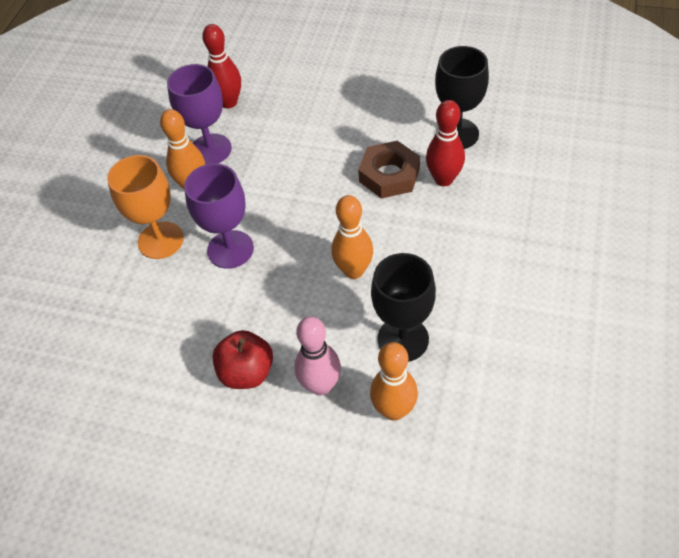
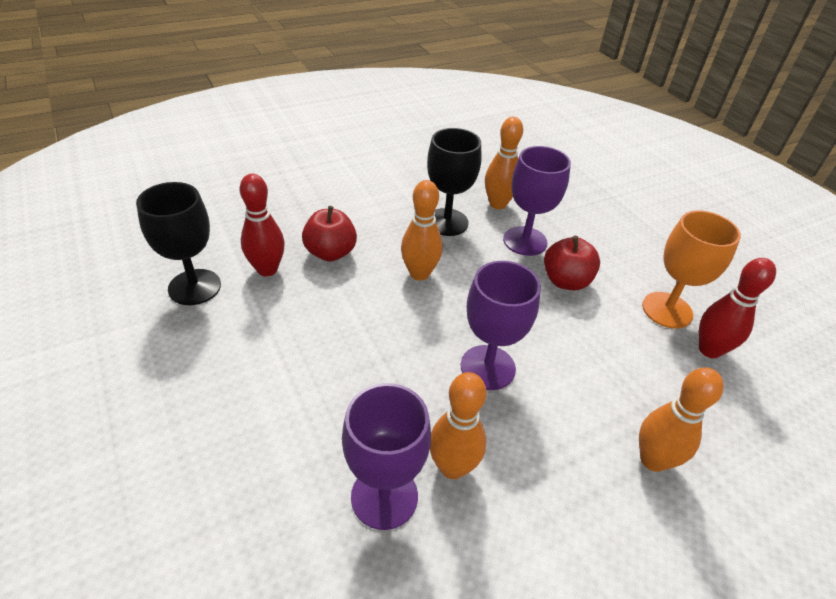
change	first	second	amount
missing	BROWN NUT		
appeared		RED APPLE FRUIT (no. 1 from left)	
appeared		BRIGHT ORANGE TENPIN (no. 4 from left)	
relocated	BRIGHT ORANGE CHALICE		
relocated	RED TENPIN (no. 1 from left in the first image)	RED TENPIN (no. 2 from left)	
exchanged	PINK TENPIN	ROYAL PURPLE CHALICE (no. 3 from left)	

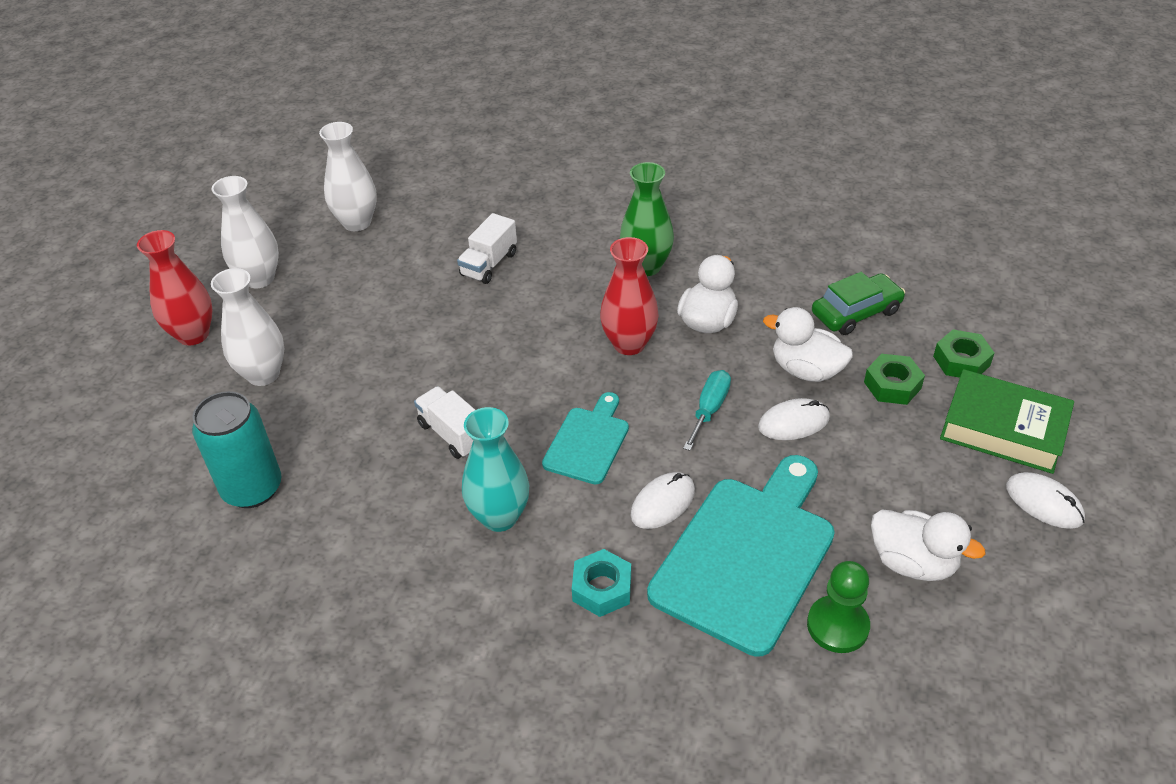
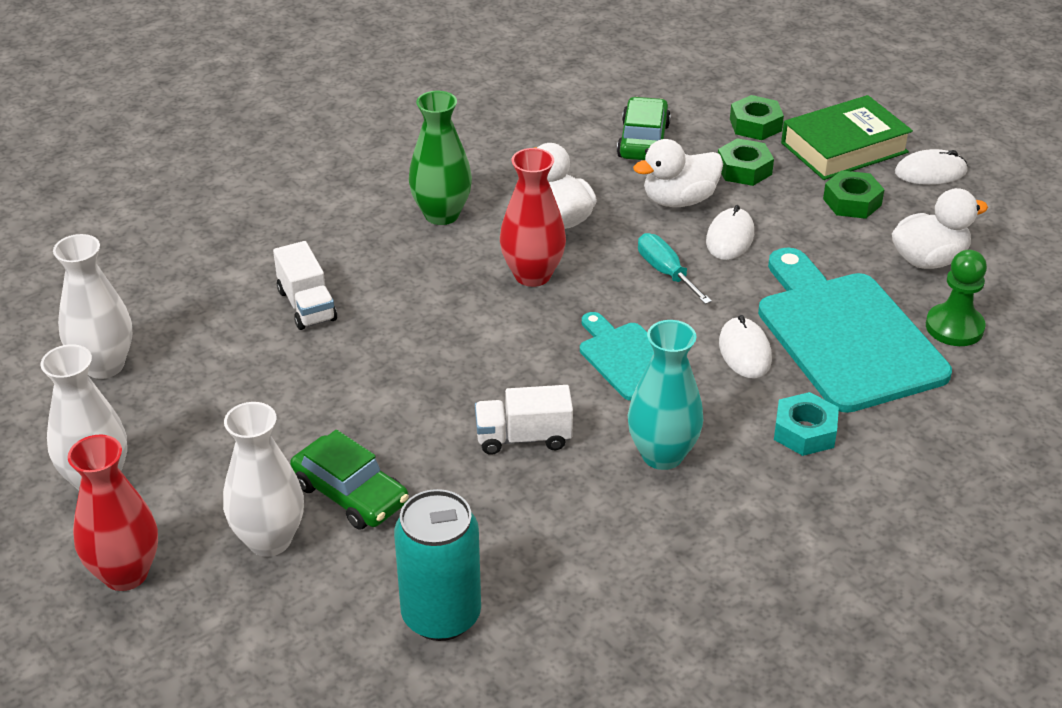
change	first	second	amount
appeared		LEAF-GREEN CAR (no. 1 from left)	
appeared		LEAF-GREEN NUT (no. 3 from left)	

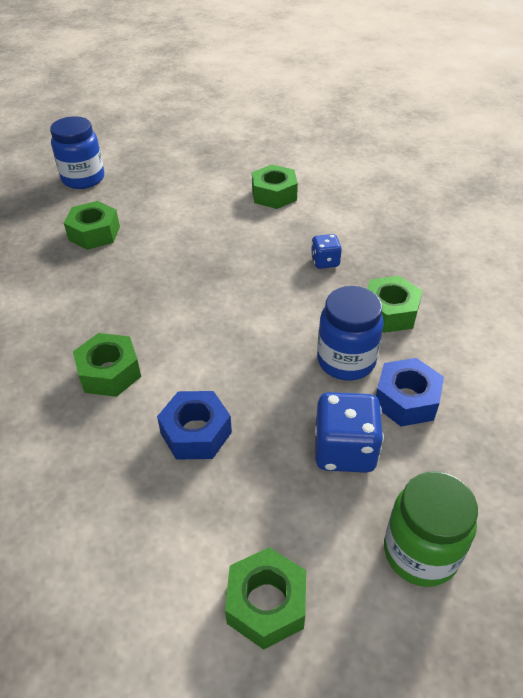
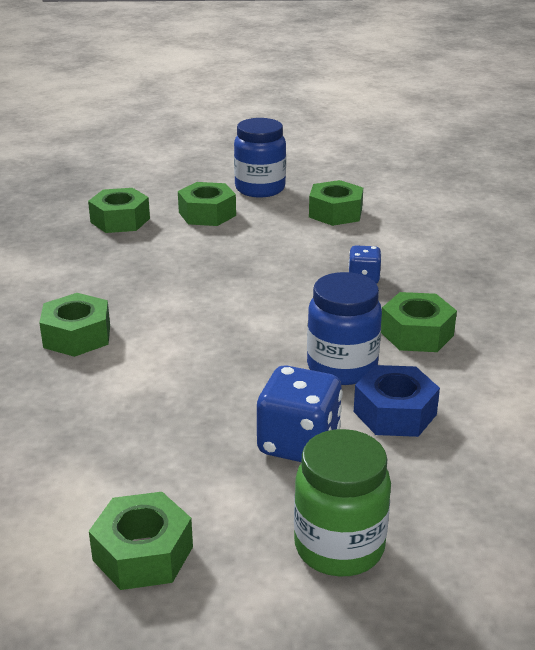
change	first	second	amount
missing	COBALT NUT (no. 1 from left)		
appeared		LEAF-GREEN NUT (no. 4 from left)	
relocated	COBALT JAR (no. 1 from left)		

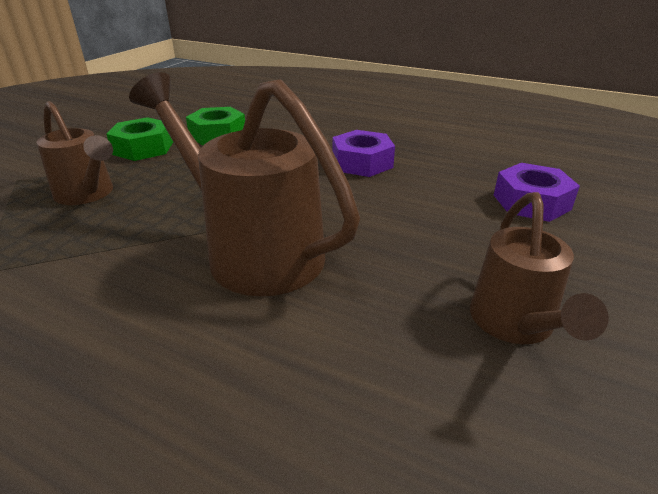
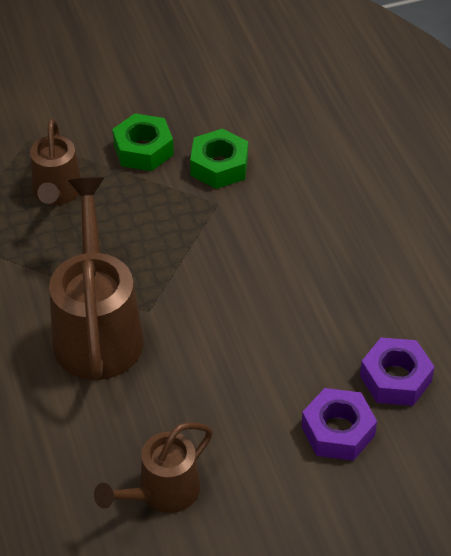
change	first	second	amount
relocated	ROYAL PURPLE NUT (no. 1 from left in the first image)	ROYAL PURPLE NUT (no. 2 from left)	

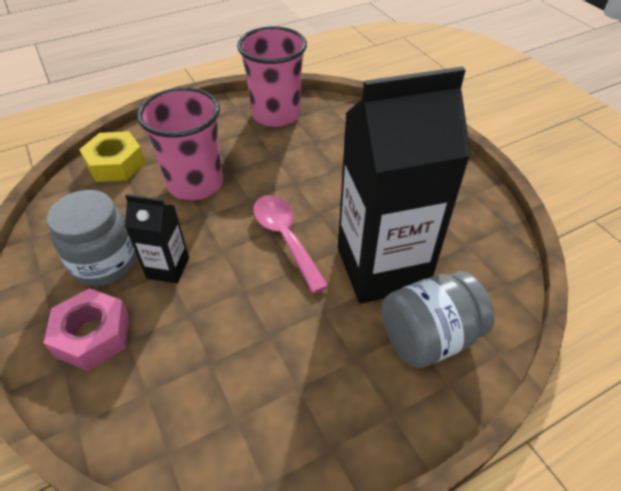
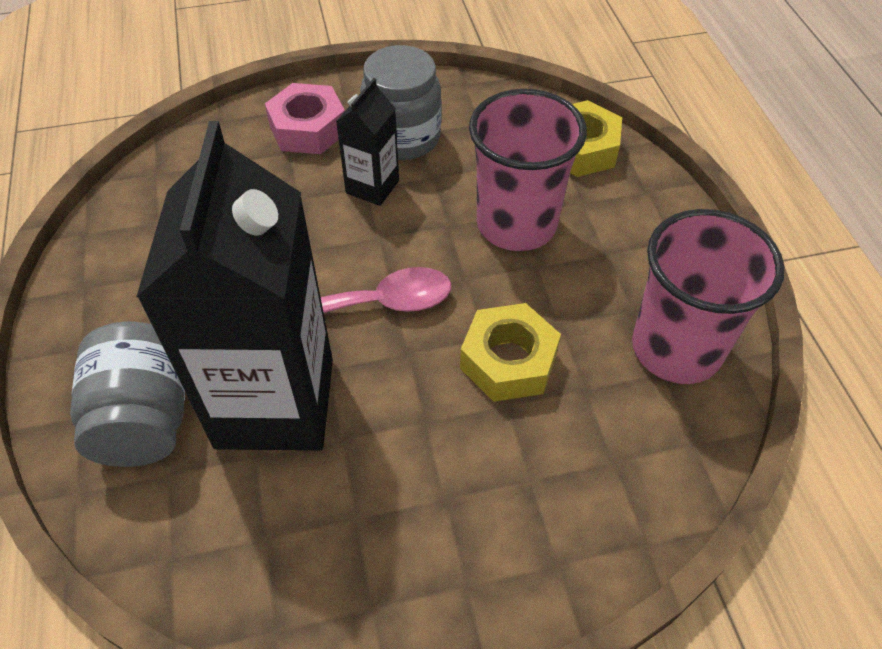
change	first	second	amount
appeared		GOLDEN NUT (no. 1 from left)	

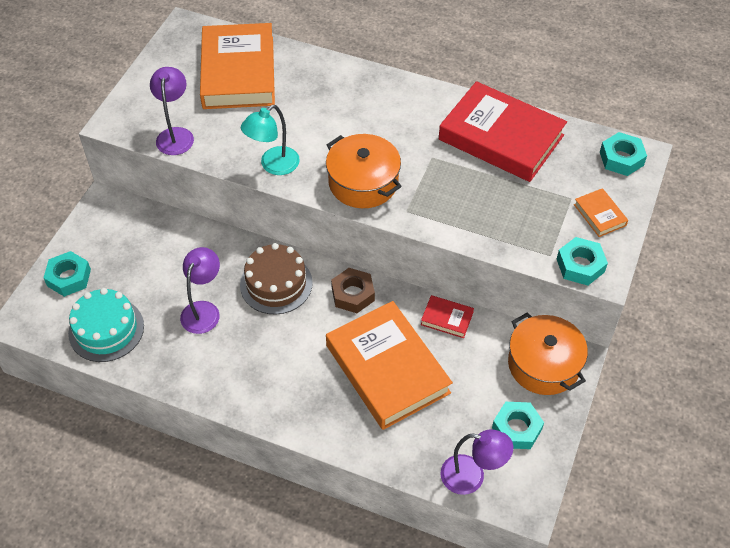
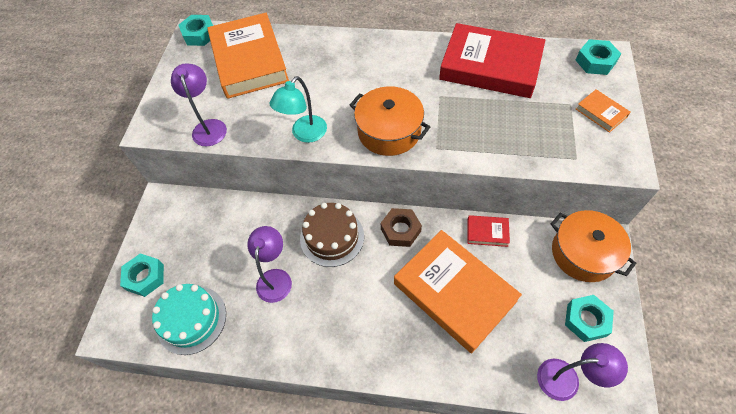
change	first	second	amount
relocated	AQUA NUT (no. 3 from left in the first image)	AQUA NUT (no. 2 from left)	

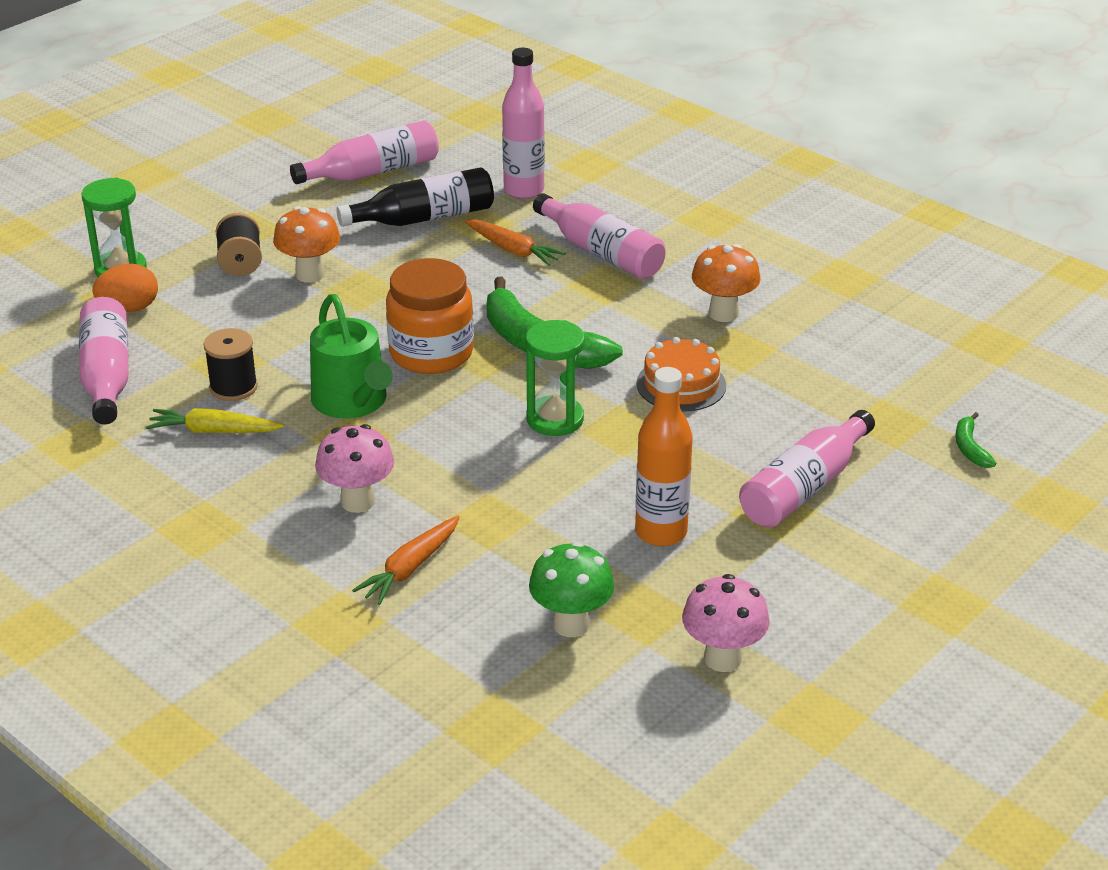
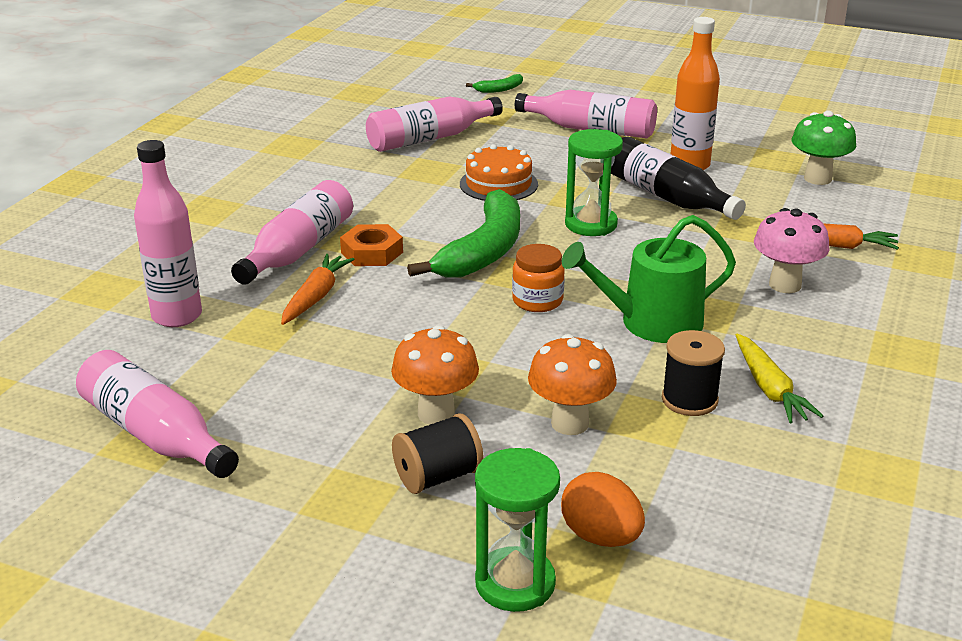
change	first	second	amount
missing	PINK MUSHROOM (no. 2 from left)		
appeared		BRIGHT ORANGE NUT	
relocated	PINK DRINK BOTTLE (no. 1 from left in the first image)	PINK DRINK BOTTLE (no. 4 from left)	
relocated	BLACK DRINK BOTTLE		
relocated	BRIGHT ORANGE MUSHROOM (no. 2 from left)		
spun	LEAF-GREEN WATERING CAN		150 degrees counterclockwise
size	BRIGHT ORANGE JAR		x0.57

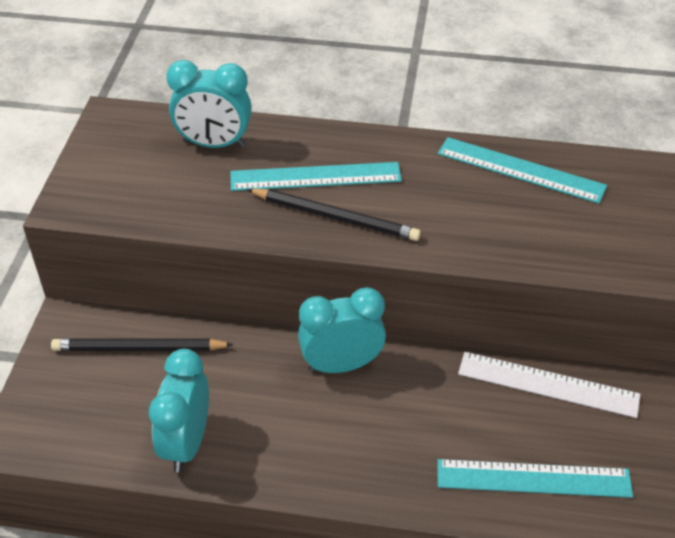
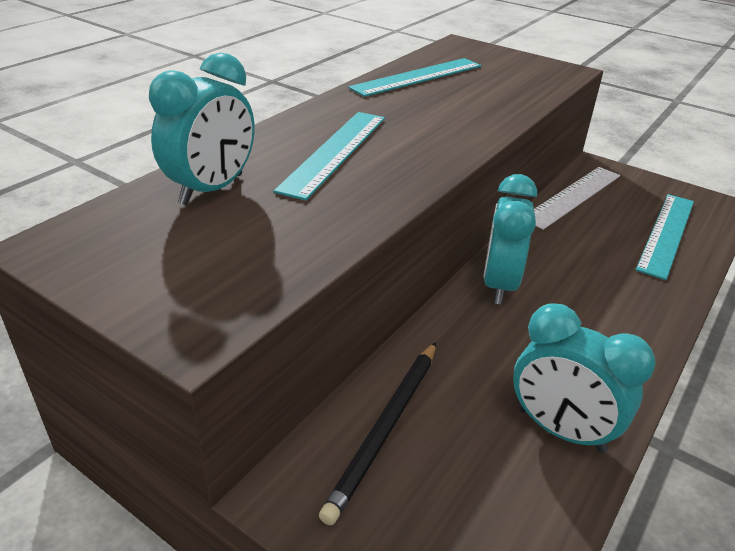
change	first	second	amount
missing	BLACK WOODEN PENCIL (no. 2 from left)		

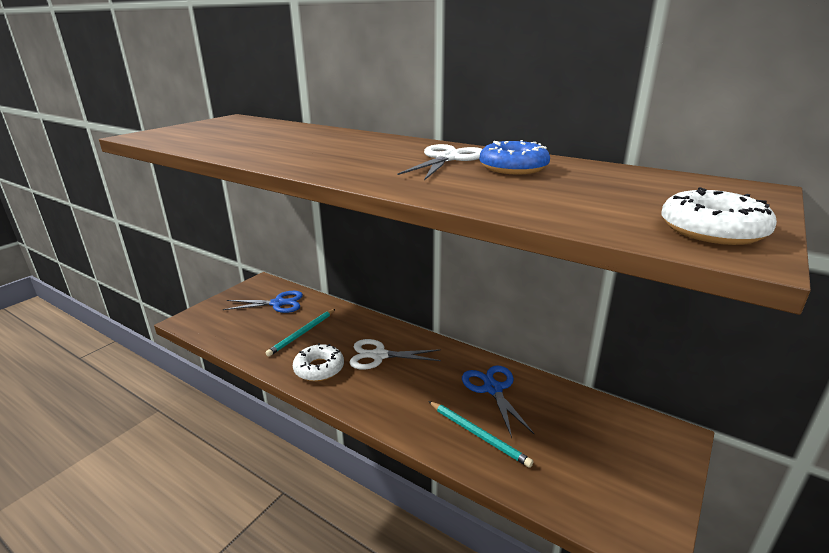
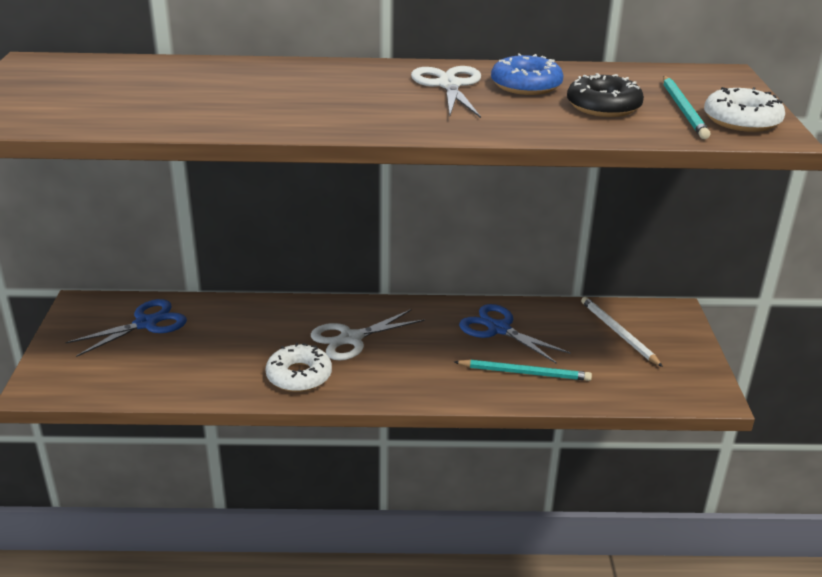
change	first	second	amount
appeared		BLACK DONUT	
appeared		WHITE WOODEN PENCIL	
relocated	AQUA WOODEN PENCIL (no. 1 from left in the first image)	AQUA WOODEN PENCIL (no. 2 from left)	

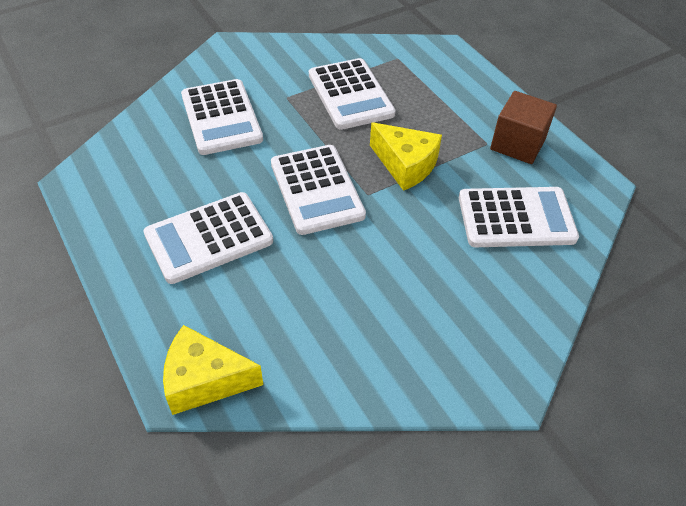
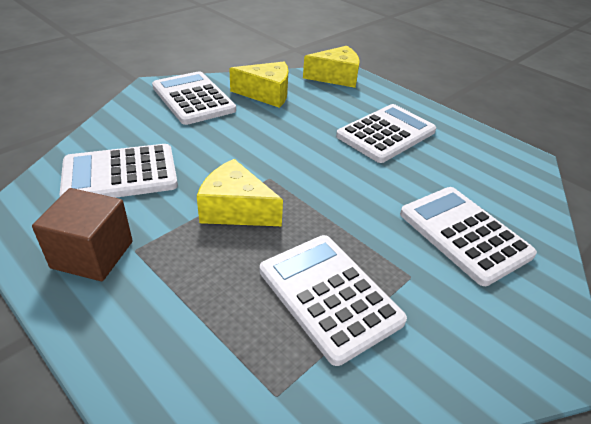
change	first	second	amount
appeared		GOLDEN CHEESE WEDGE (no. 2 from left)	
relocated	WHITE CALCULATOR (no. 3 from left in the first image)	WHITE CALCULATOR (no. 2 from left)	

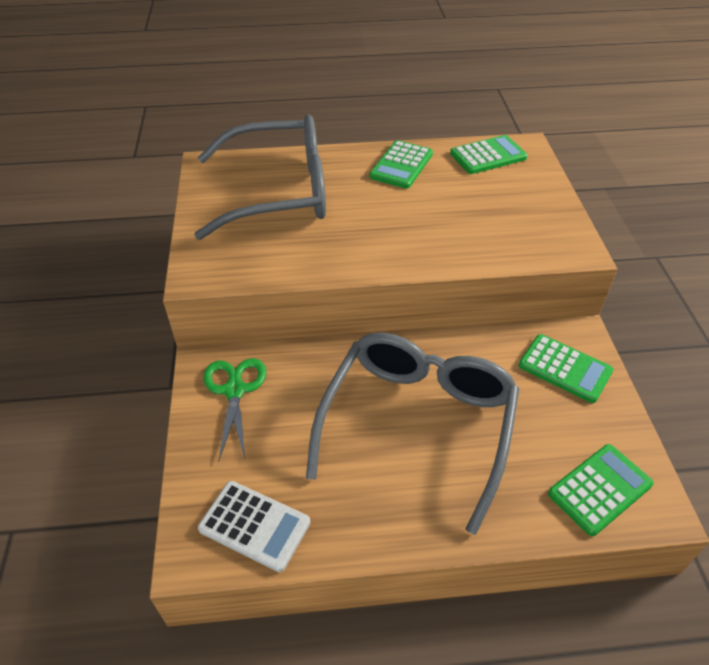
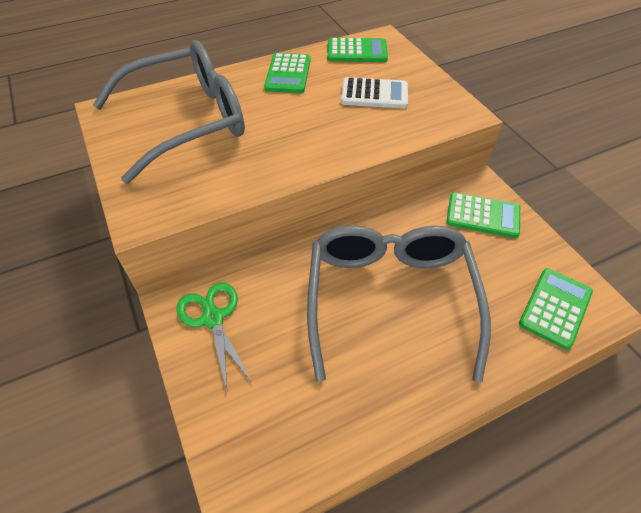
change	first	second	amount
relocated	WHITE CALCULATOR		
spun	LEAF-GREEN CALCULATOR (no. 2 from left)		45 degrees clockwise

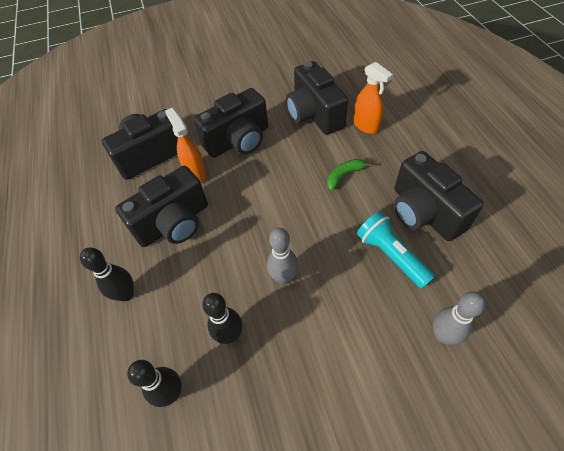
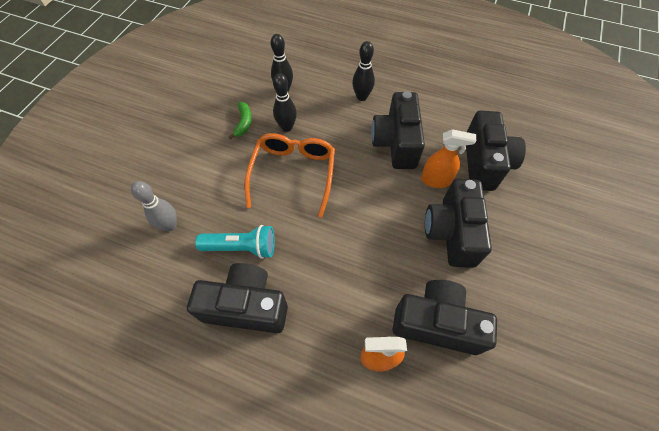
change	first	second	amount
relocated	LEAF-GREEN TOY BANANA		
exchanged	GREY TENPIN (no. 1 from left)	BRIGHT ORANGE EYEGLASSES	

